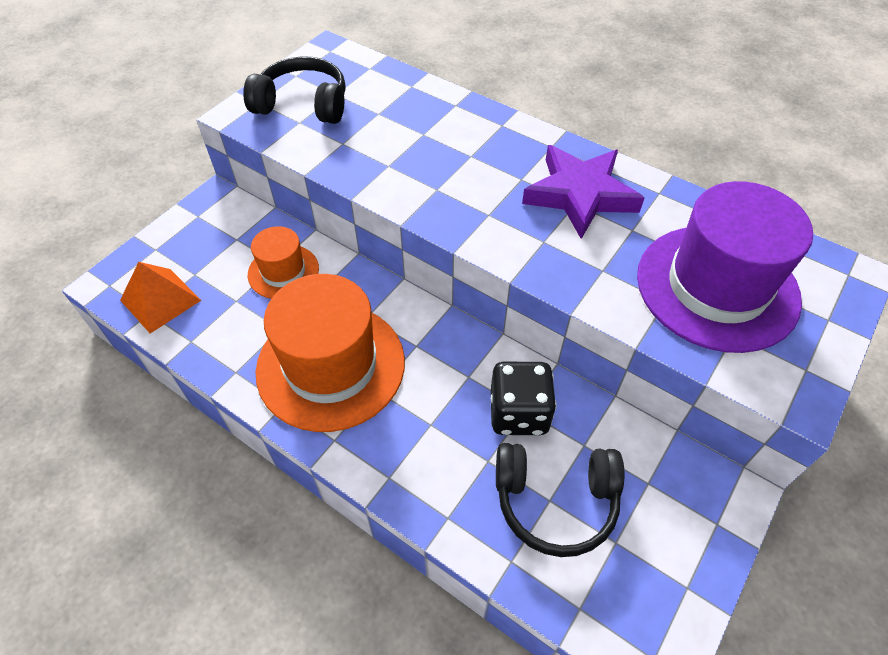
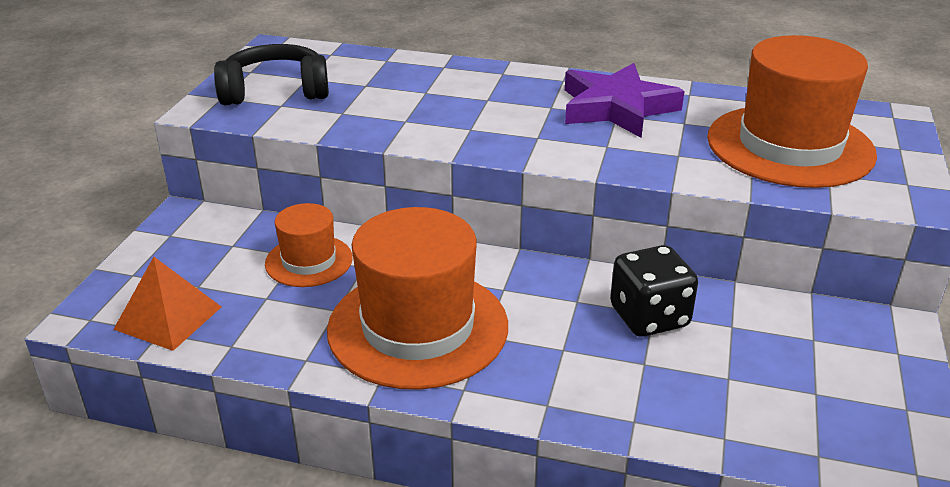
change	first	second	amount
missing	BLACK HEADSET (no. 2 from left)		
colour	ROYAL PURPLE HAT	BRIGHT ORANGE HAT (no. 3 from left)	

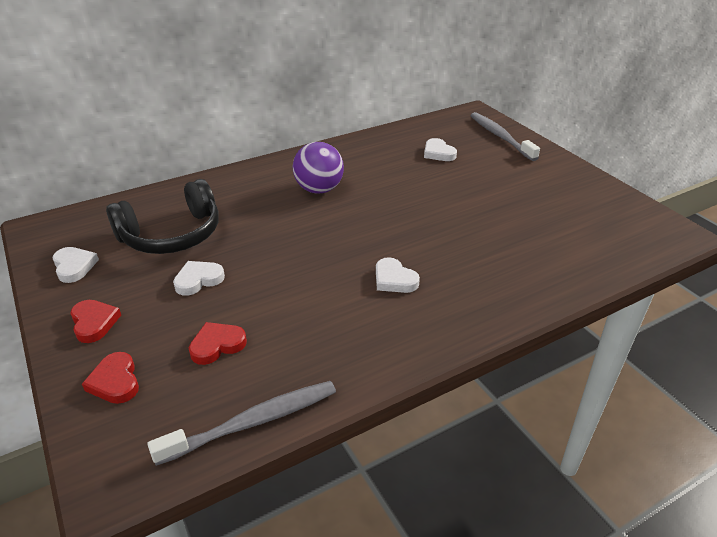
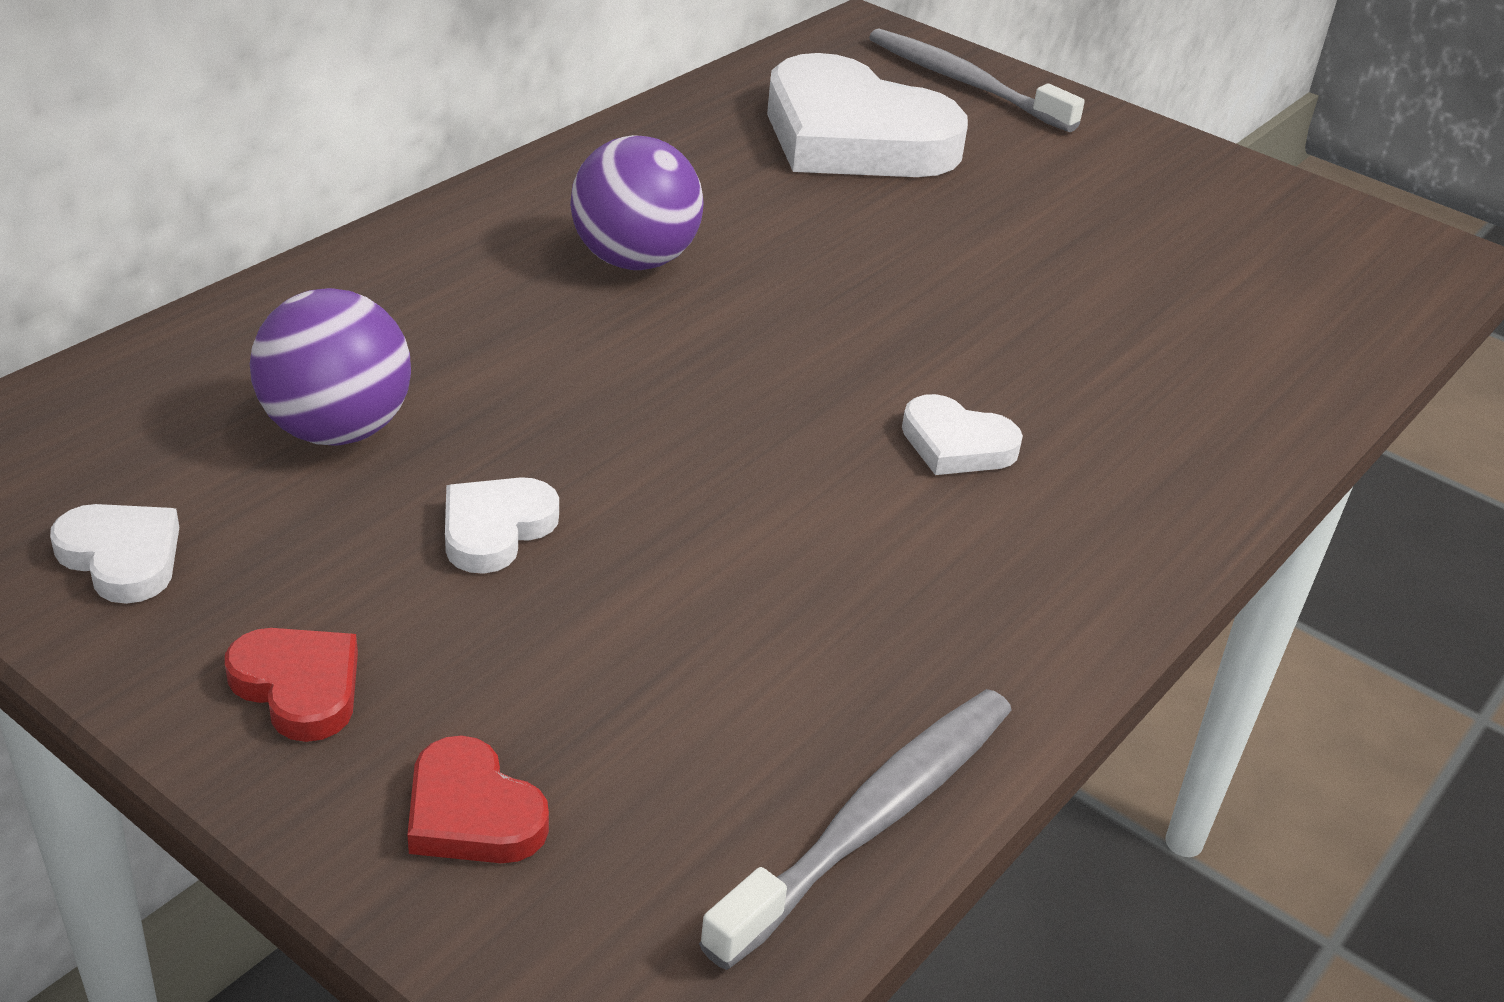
change	first	second	amount
missing	RED LOVE HEART (no. 3 from left)		
exchanged	BLACK HEADSET	ROYAL PURPLE PLAY BALL (no. 1 from left)	
size	WHITE LOVE HEART (no. 4 from left in the first image)	WHITE LOVE HEART (no. 3 from left)	x2.30

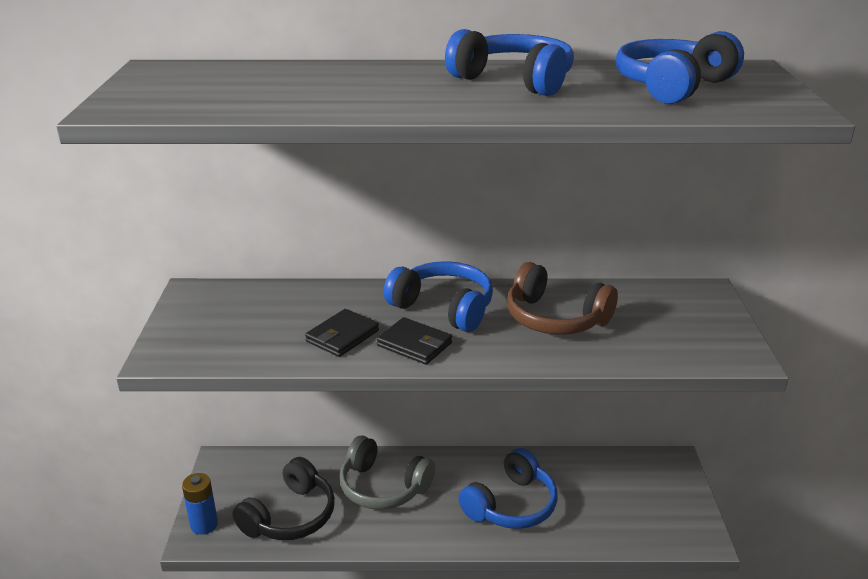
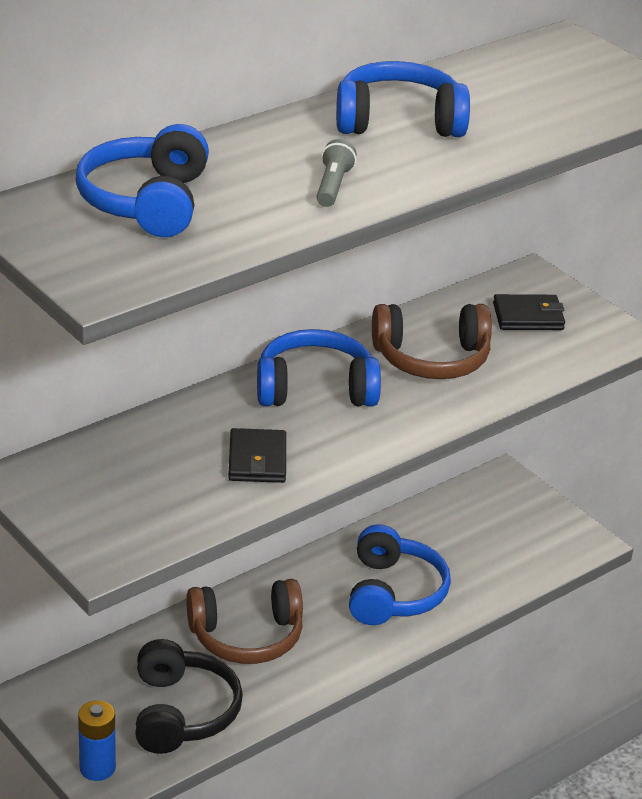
change	first	second	amount
appeared		GREY POCKET TORCH	
relocated	BLACK CARD WALLET (no. 2 from left)		
relocated	COBALT HEADSET (no. 4 from left in the first image)	COBALT HEADSET (no. 1 from left)	
colour	GREY HEADSET	BROWN HEADSET (no. 1 from left)	

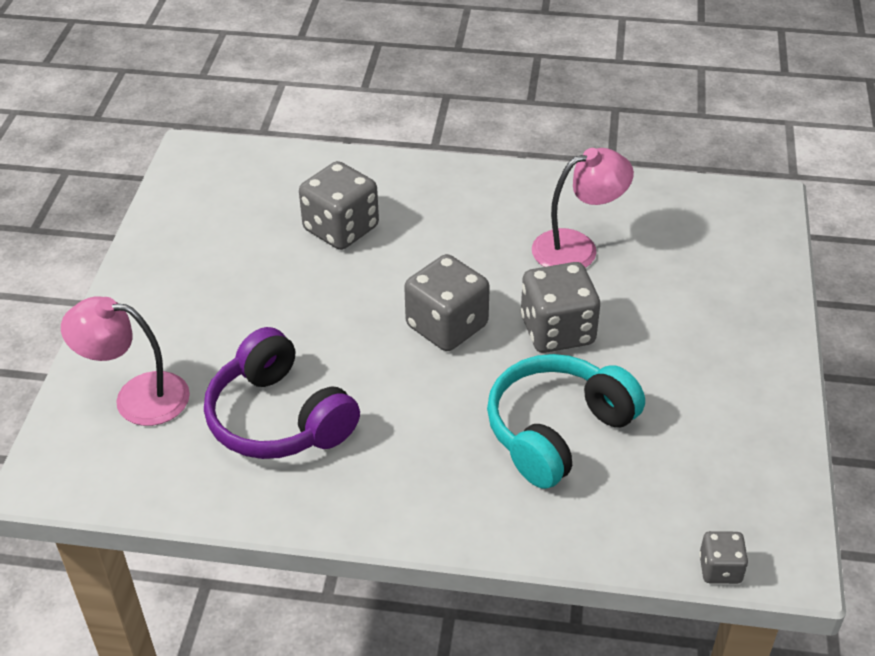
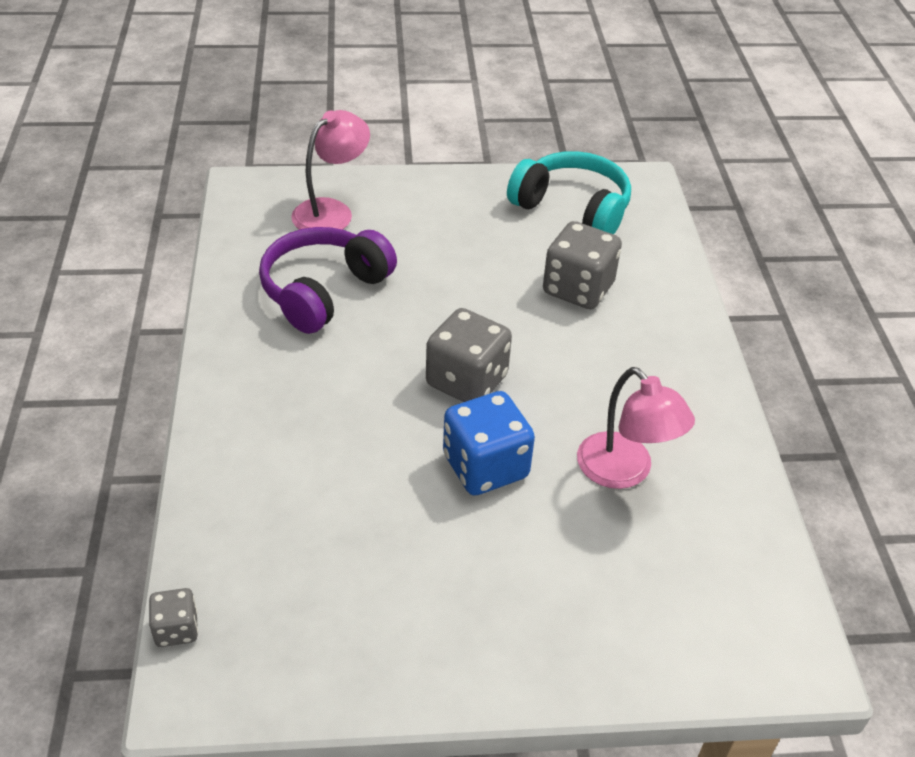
change	first	second	amount
relocated	AQUA HEADSET		
colour	GREY GAME DIE (no. 3 from left)	COBALT GAME DIE	
spun	PINK READING LAMP (no. 1 from left)		45 degrees clockwise

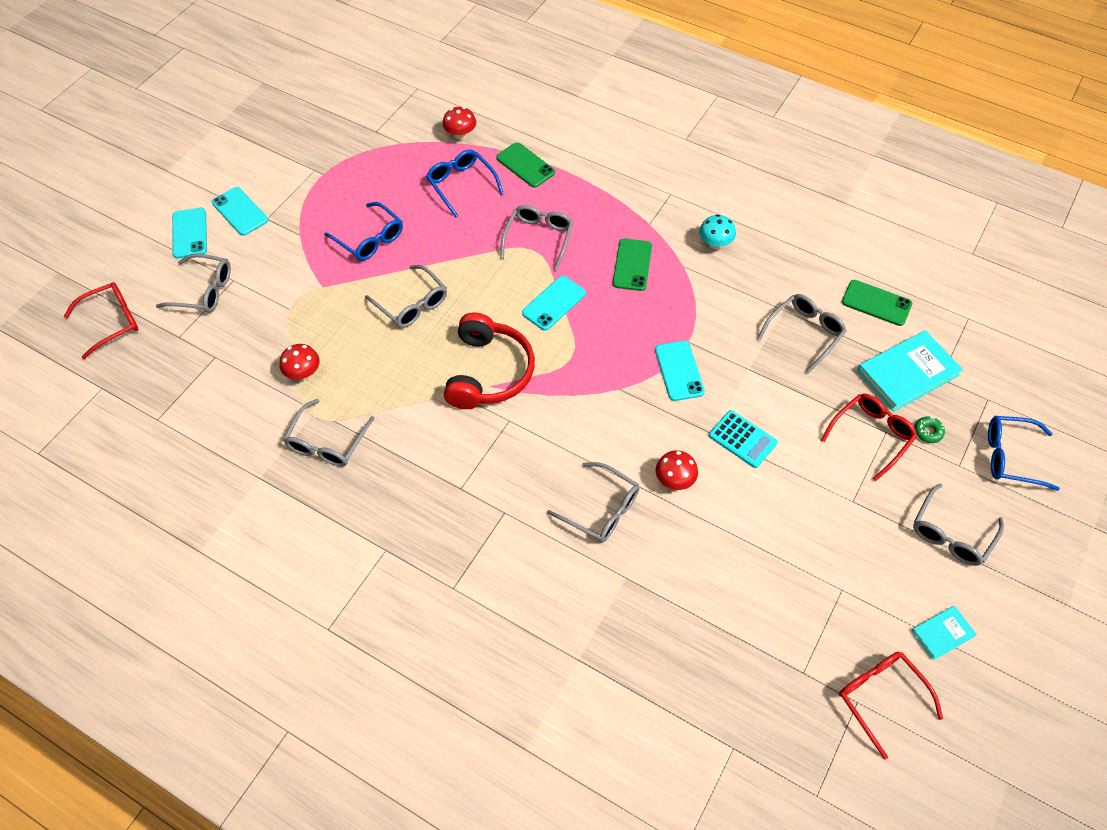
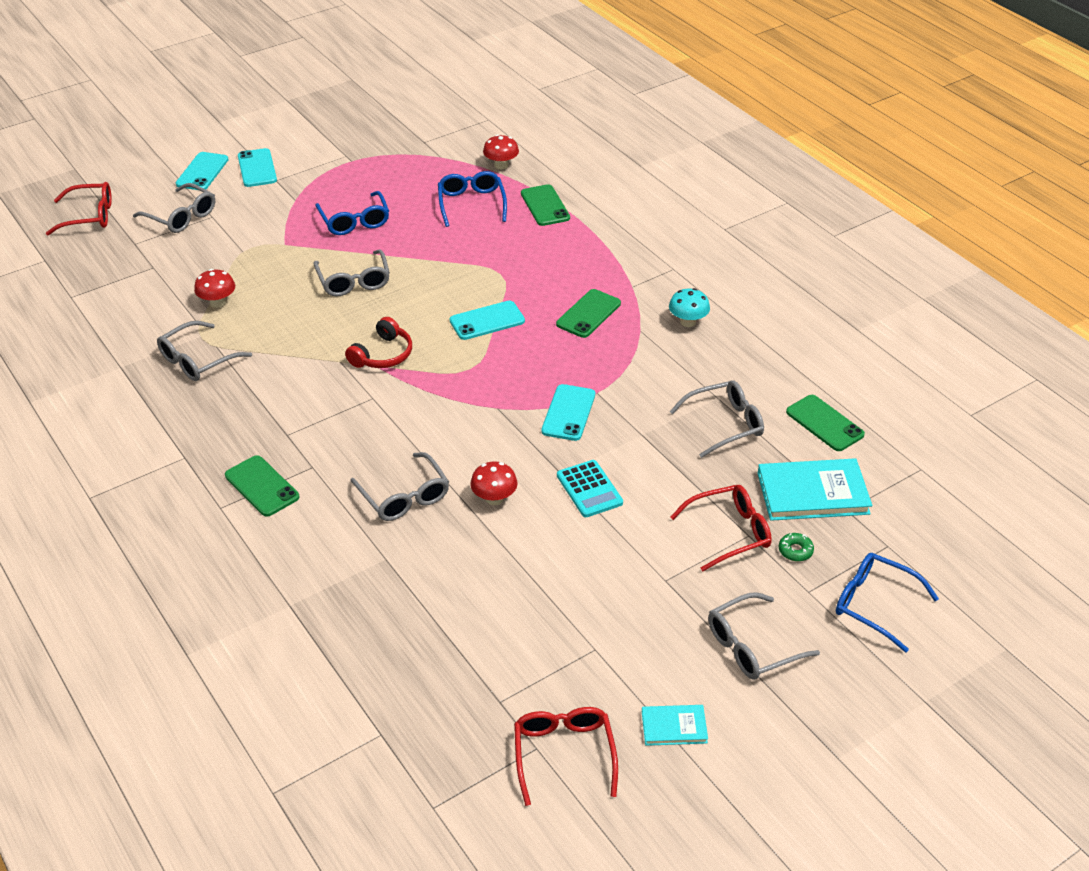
change	first	second	amount
missing	GREY EYEGLASSES (no. 4 from left)		
appeared		LEAF-GREEN MOBILE PHONE (no. 1 from left)	
size	RED HEADSET		x0.61

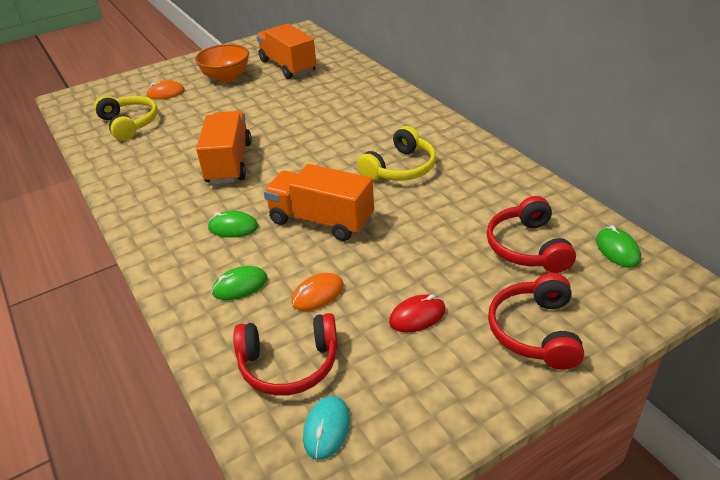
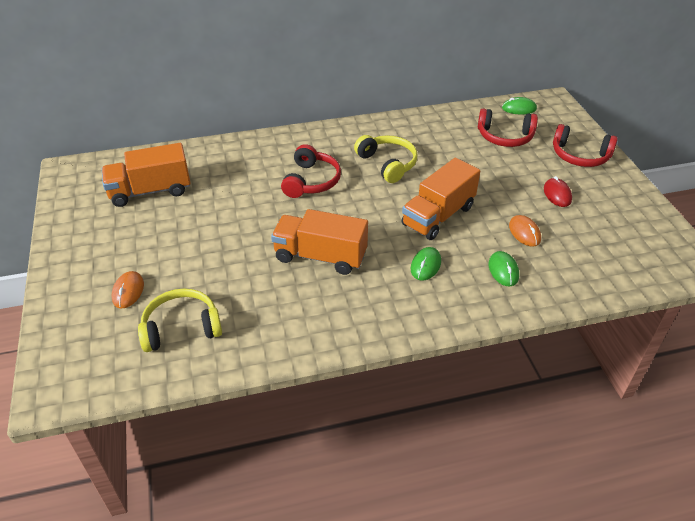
change	first	second	amount
missing	BRIGHT ORANGE SERVING BOWL		
missing	AQUA COMPUTER MOUSE		
relocated	RED HEADSET (no. 1 from left)		

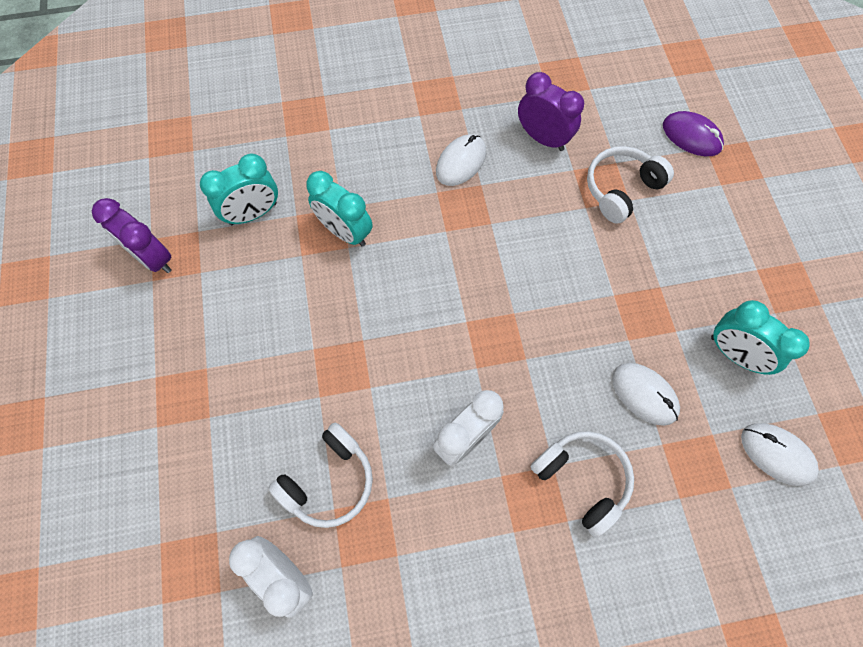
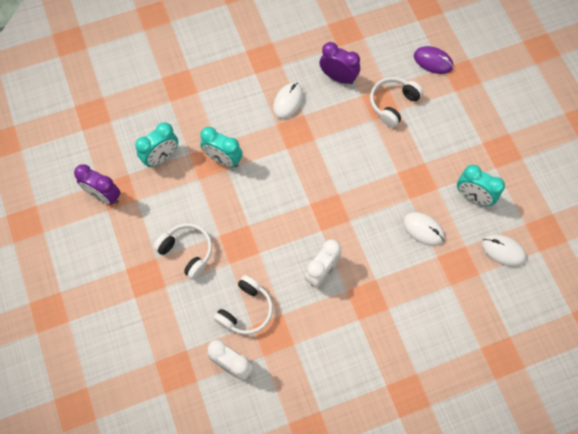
change	first	second	amount
relocated	WHITE HEADSET (no. 2 from left in the first image)	WHITE HEADSET (no. 1 from left)	

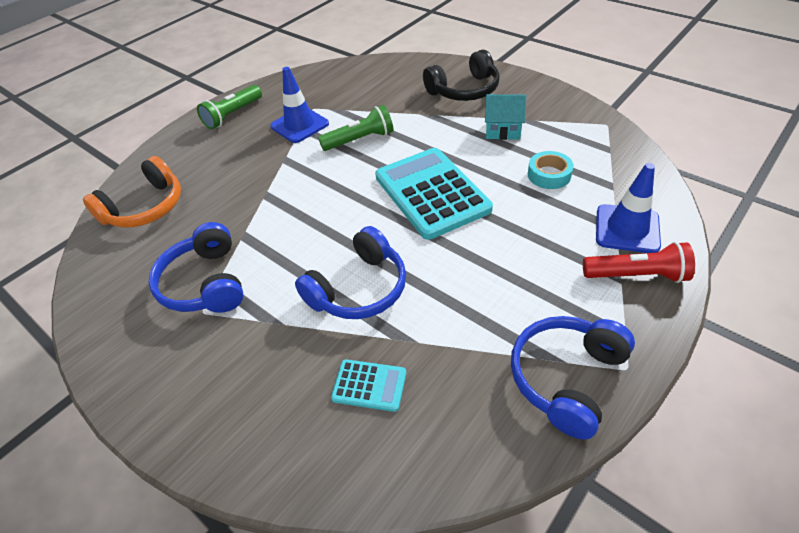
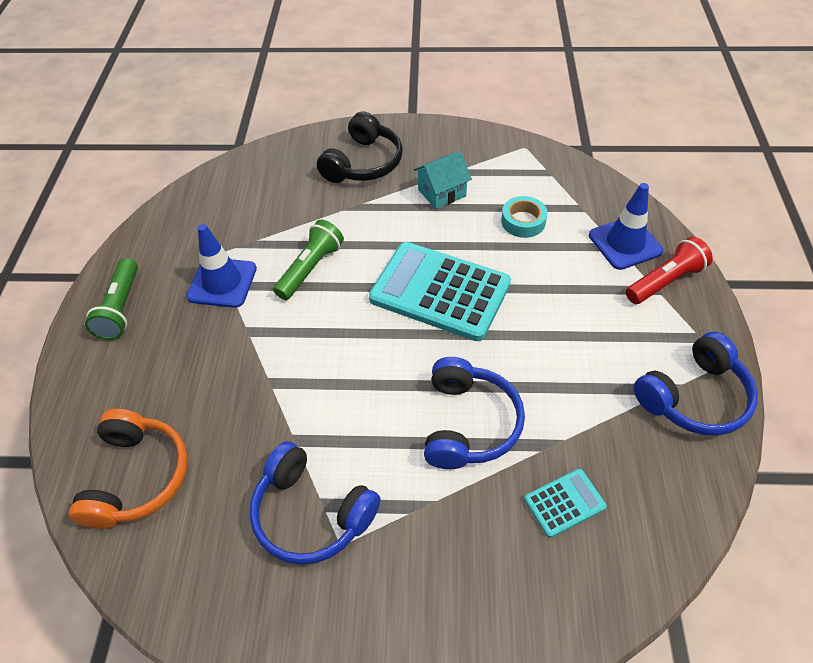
change	first	second	amount
spun	COBALT HEADSET (no. 3 from left)		120 degrees counterclockwise

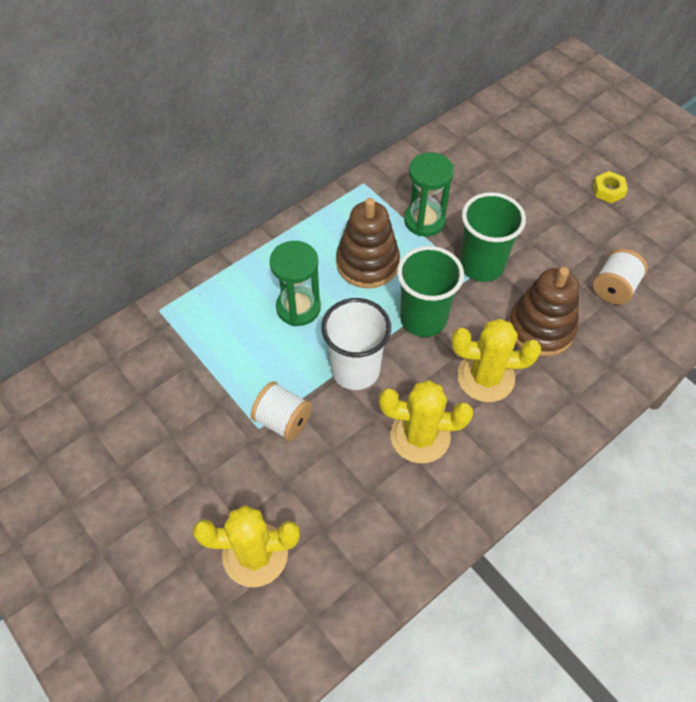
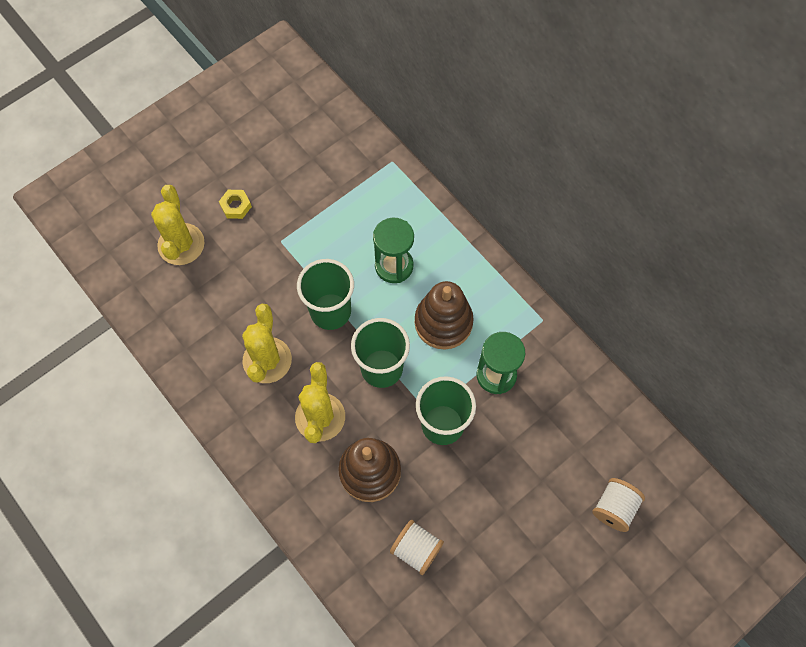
change	first	second	amount
relocated	WHITE BOBBIN (no. 1 from left in the first image)	WHITE BOBBIN (no. 2 from left)	
relocated	GOLDEN NUT		
colour	WHITE BEAKER	LEAF-GREEN BEAKER (no. 1 from left)	

